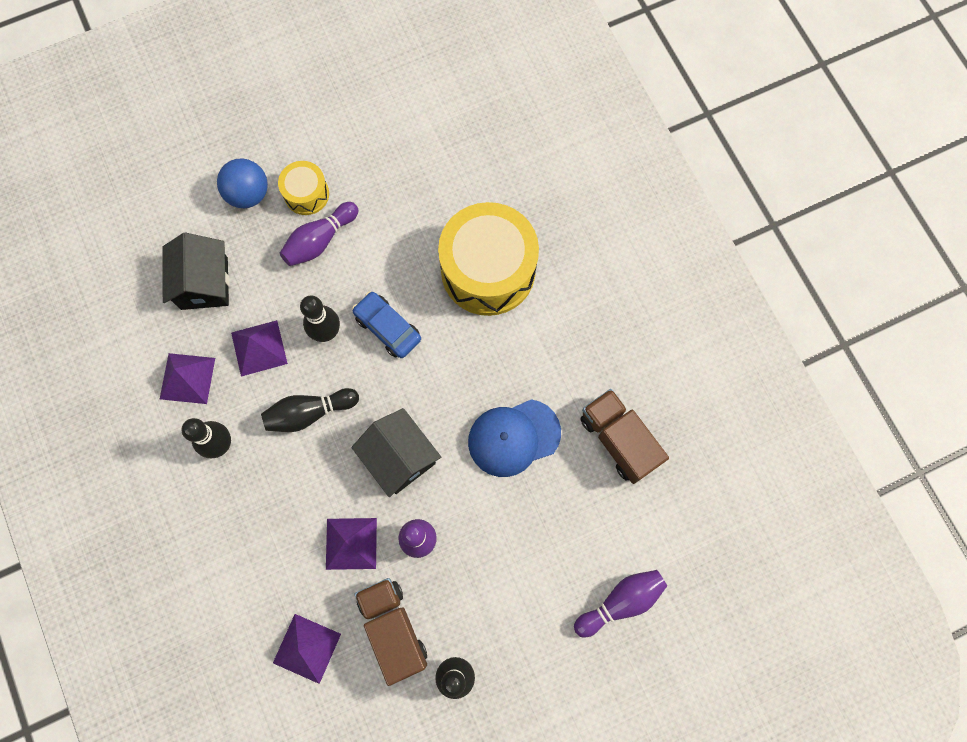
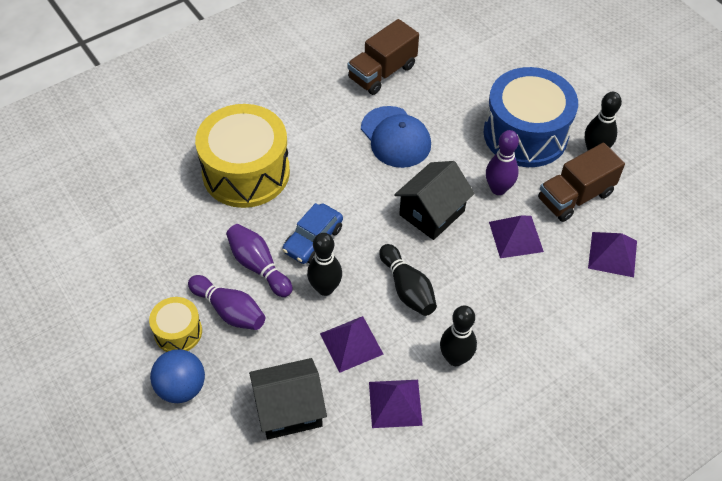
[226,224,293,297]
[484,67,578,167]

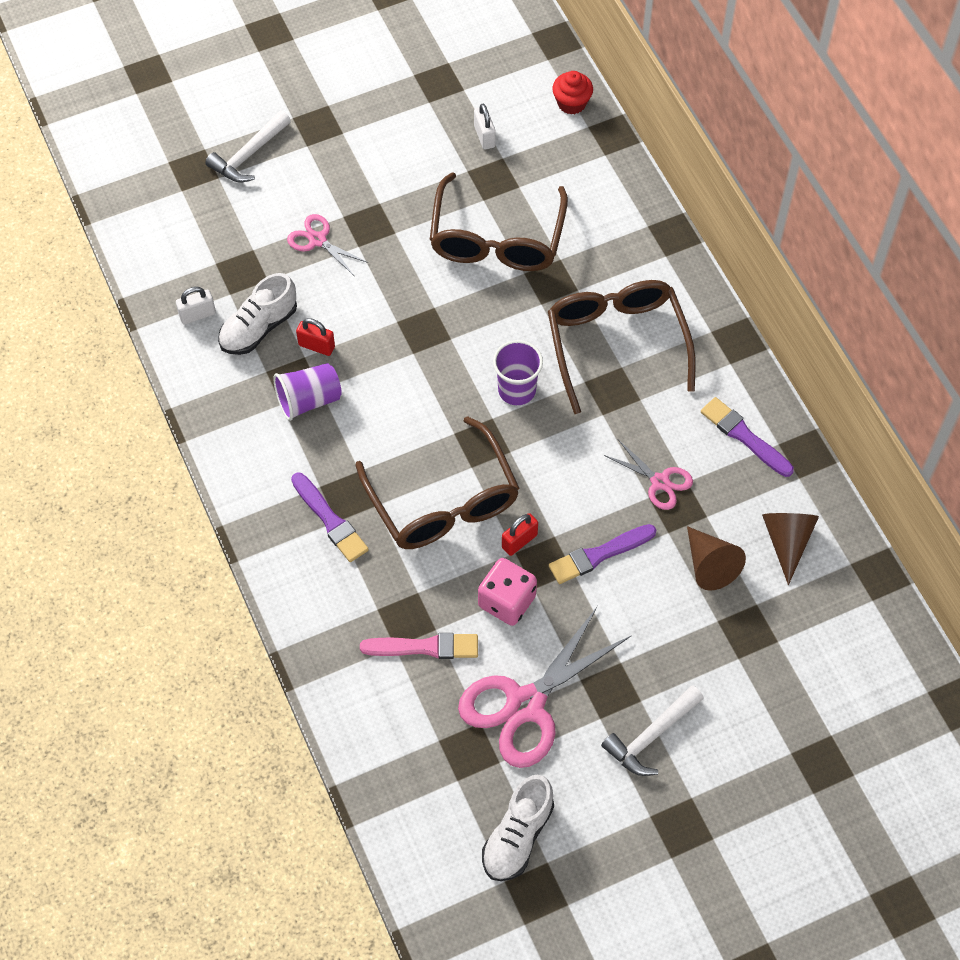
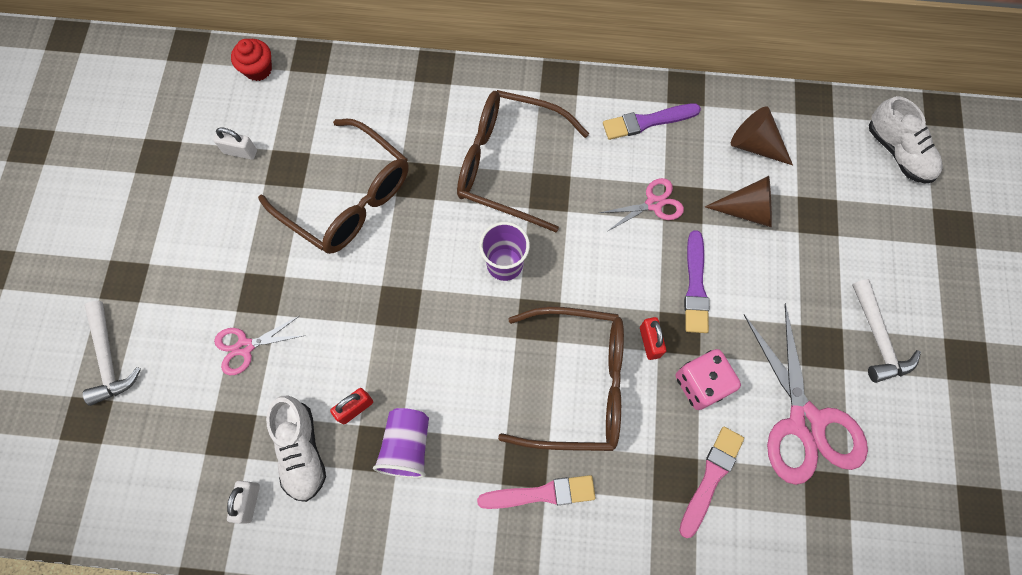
[477,475,595,509]
[869,96,943,184]

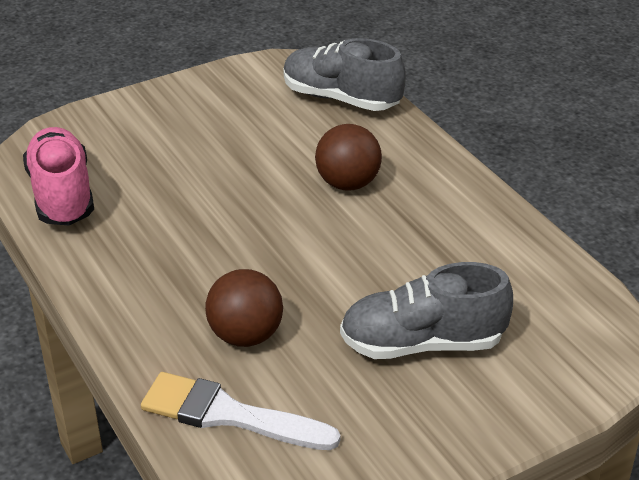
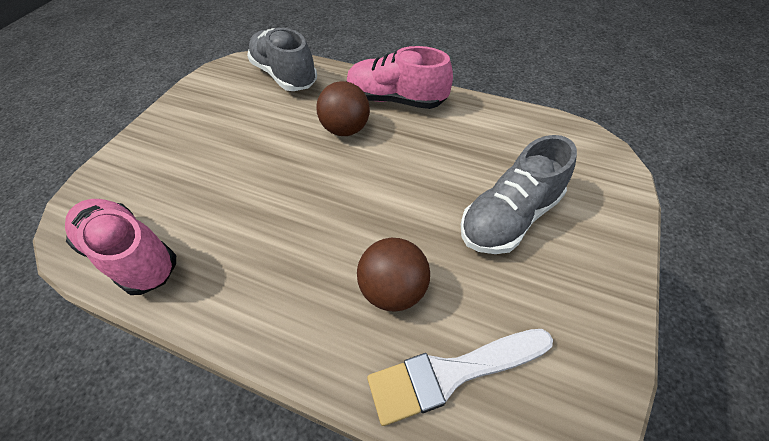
[247,28,317,91]
[347,46,453,109]

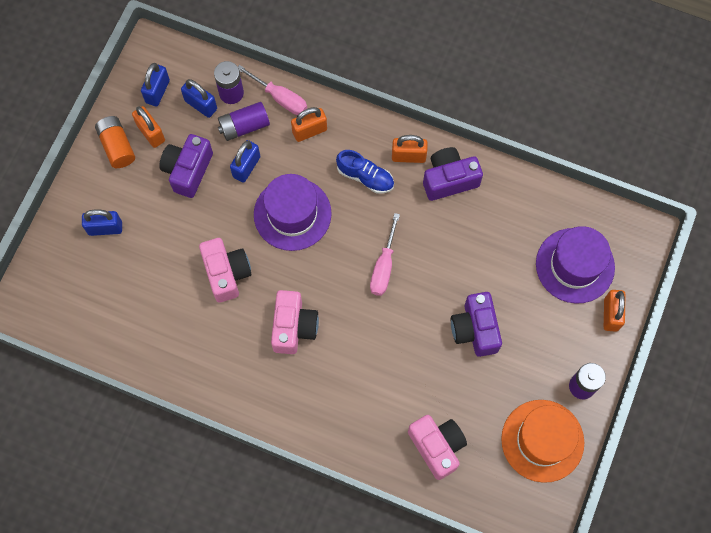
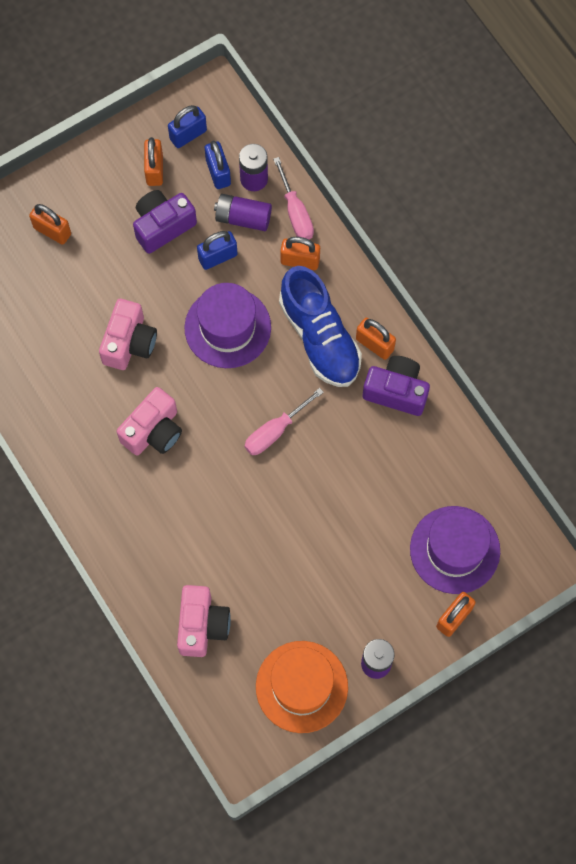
[29,204,71,245]
[95,116,135,168] (first image)
[279,266,362,387]
[451,292,502,357] (first image)

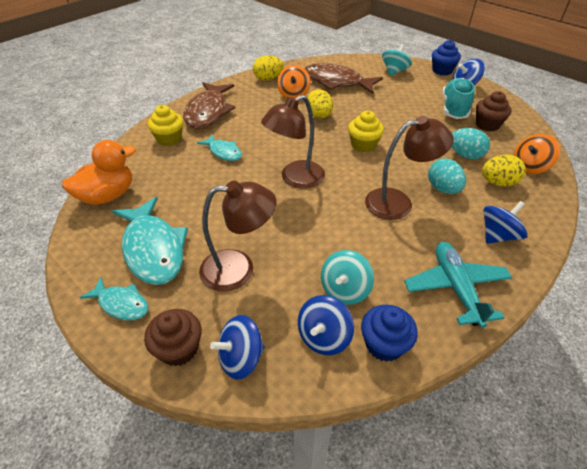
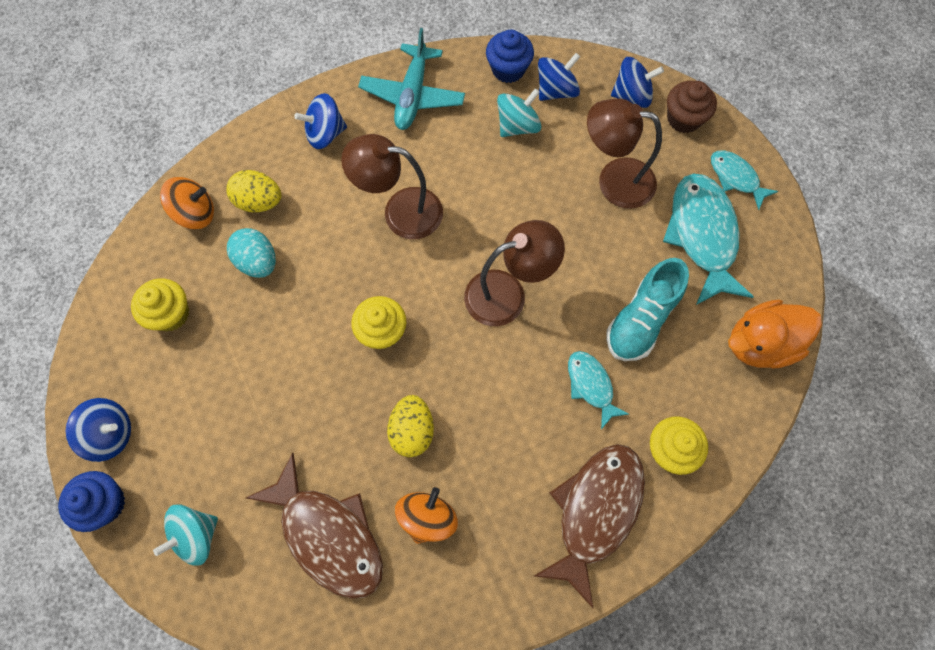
[253,55,284,81] (first image)
[428,159,466,194] (first image)
[606,258,689,361]
[131,278,189,331]

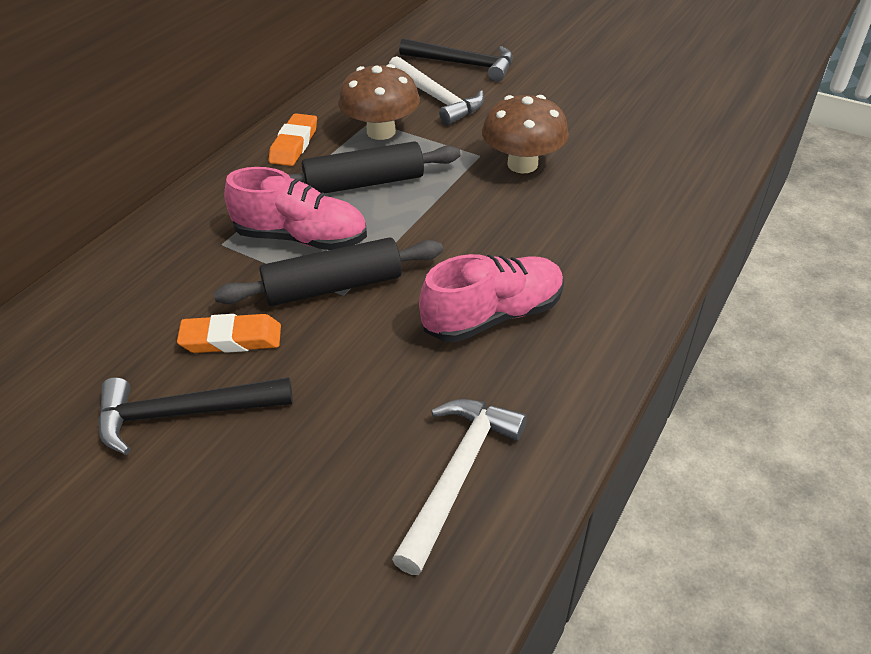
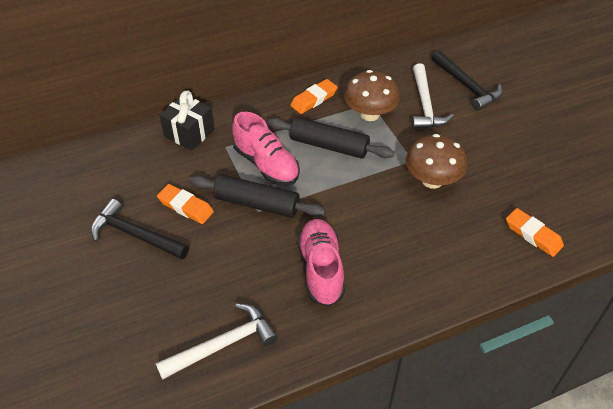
[297,219,345,307]
[159,91,215,151]
[506,208,564,257]

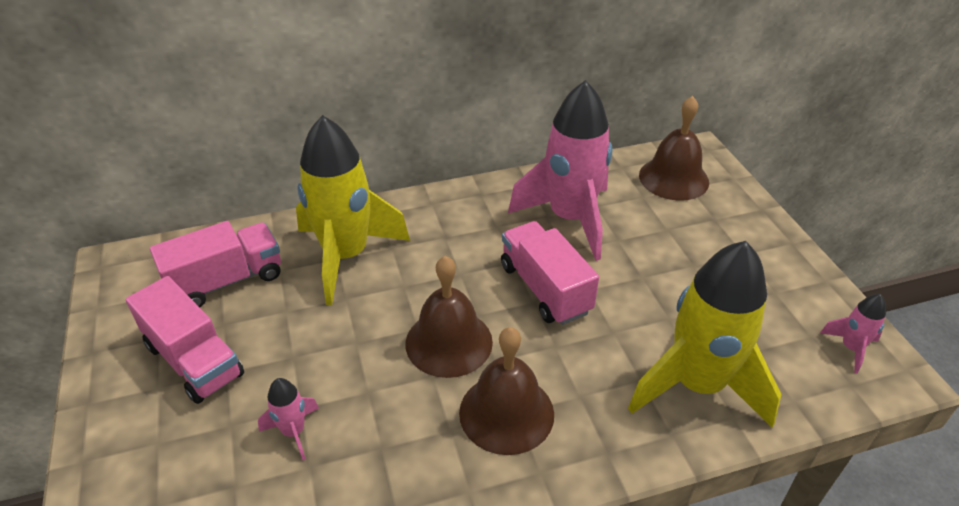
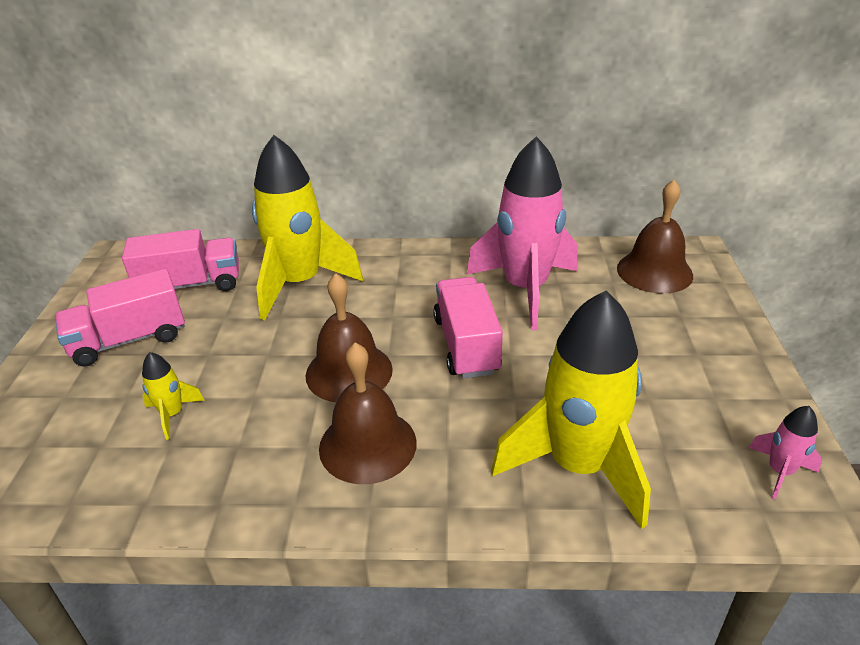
[55,269,185,367]
[142,352,205,440]

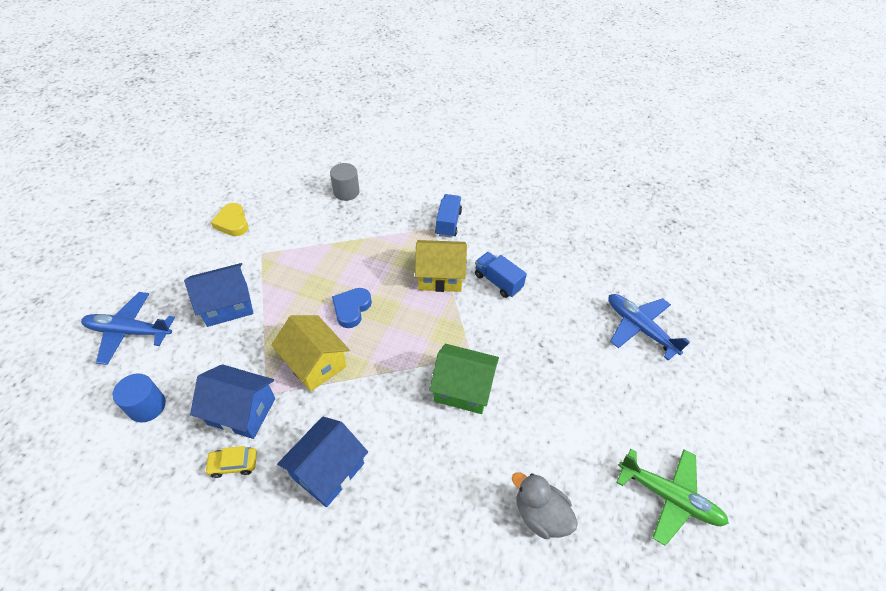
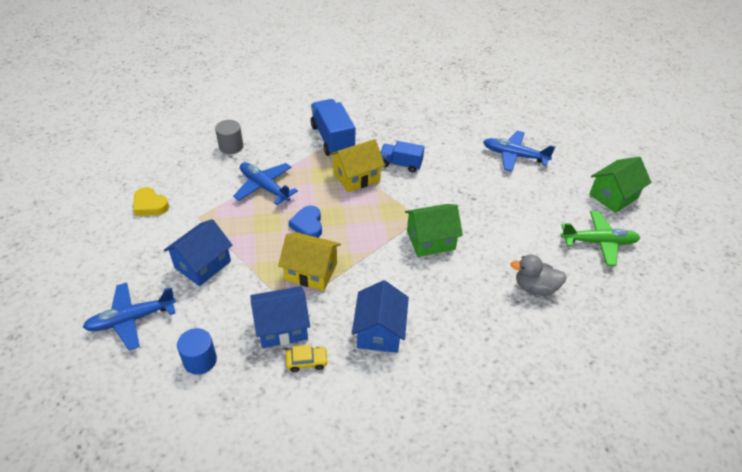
[286,345,328,372]
[311,99,355,156]
[233,162,298,205]
[589,157,651,213]

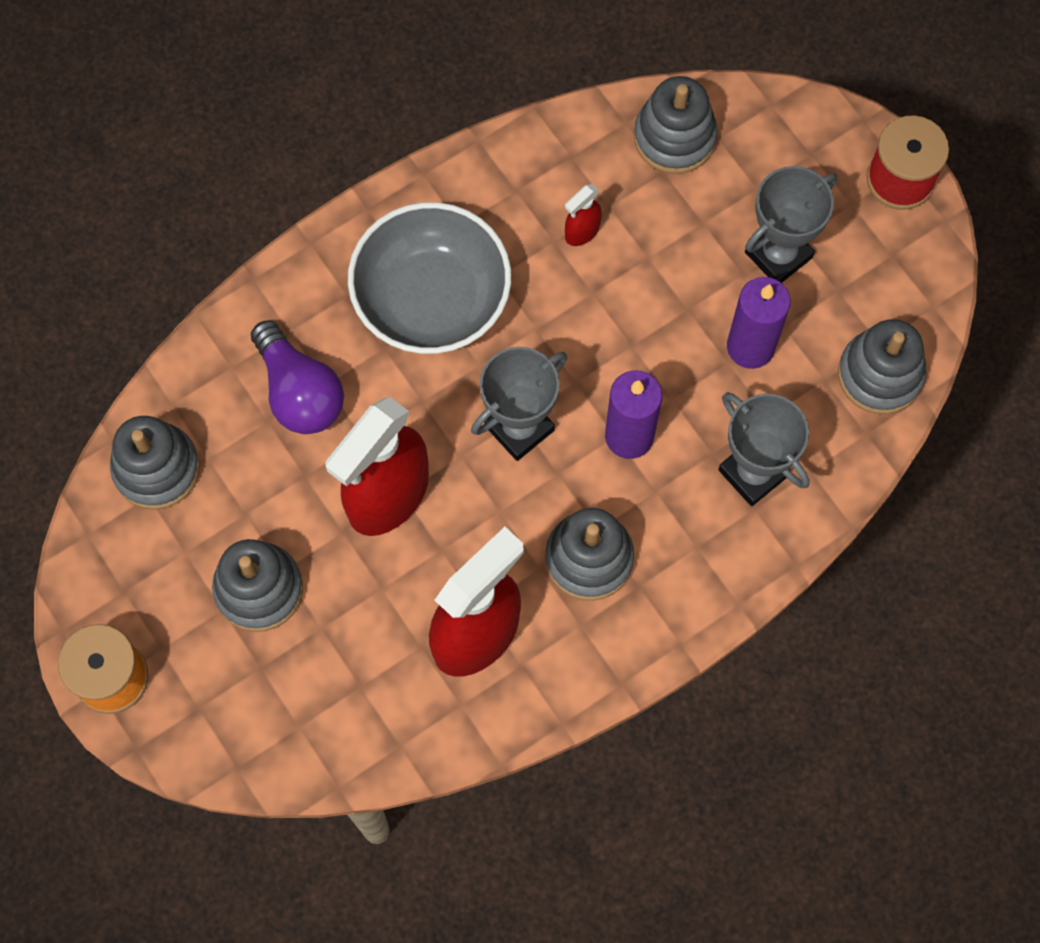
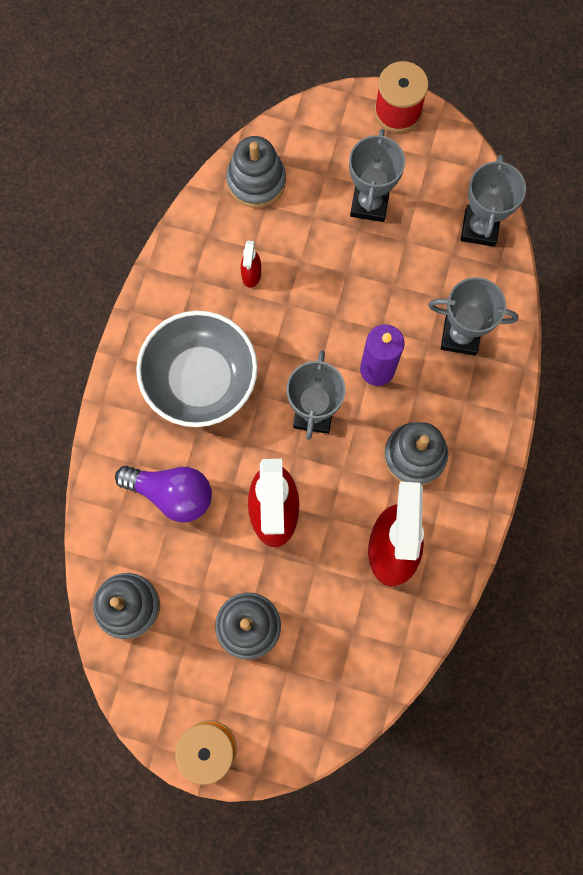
[727,277,791,369] (first image)
[461,154,526,247]

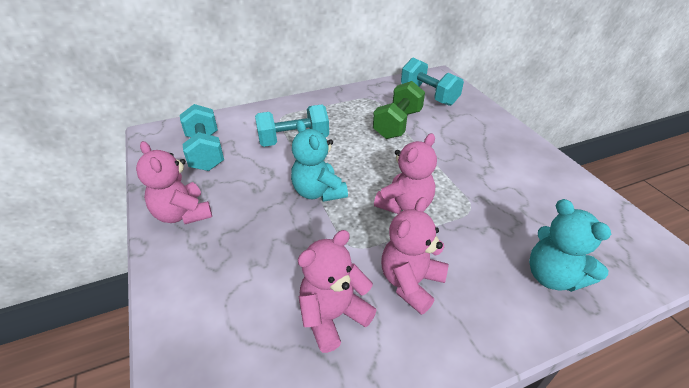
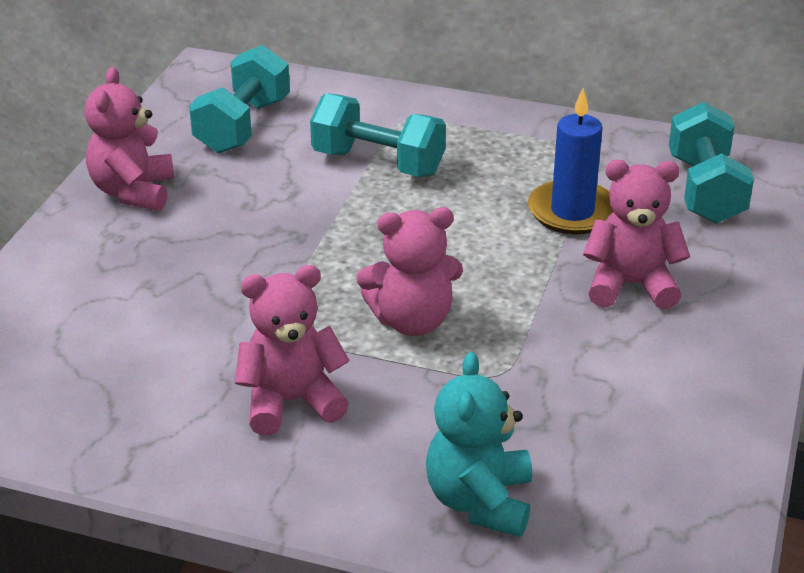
[291,120,348,202] (first image)
[583,160,690,309]
[528,88,614,235]

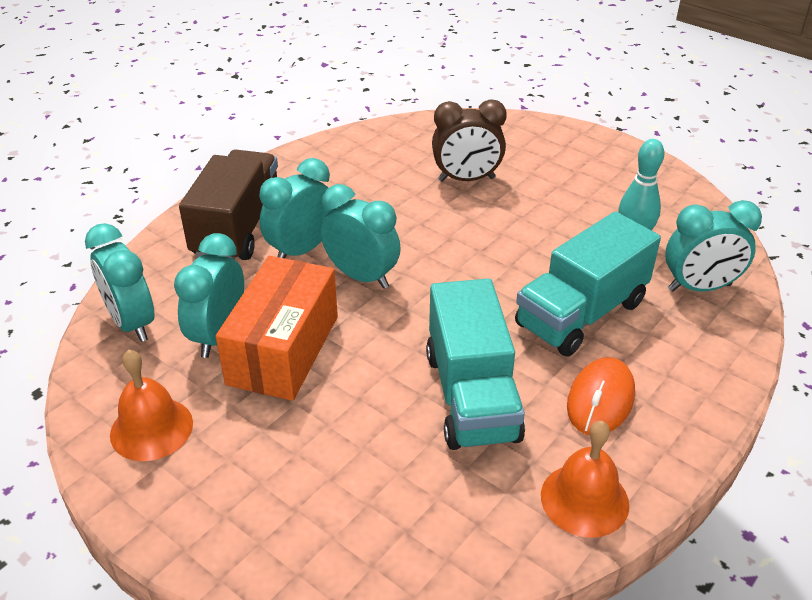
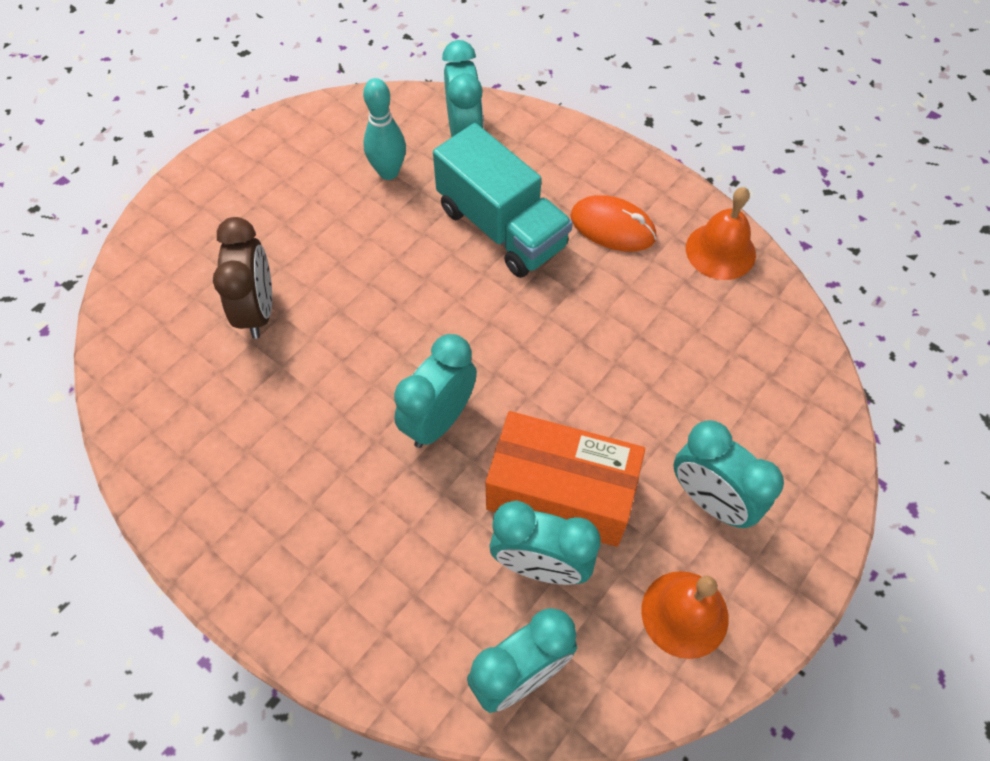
[179,150,278,260] (first image)
[674,420,784,528]
[426,278,525,450] (first image)

